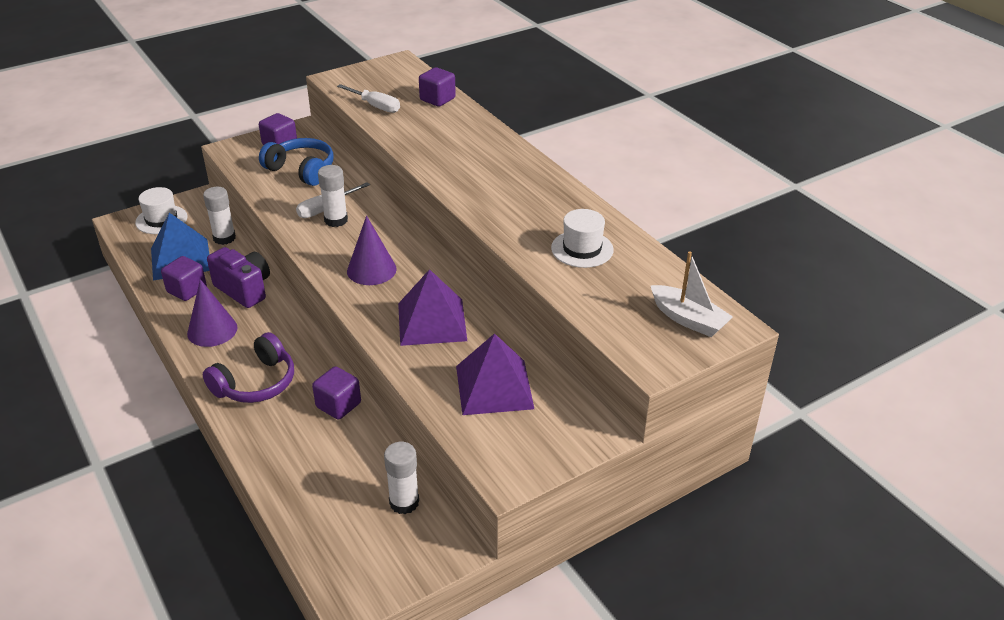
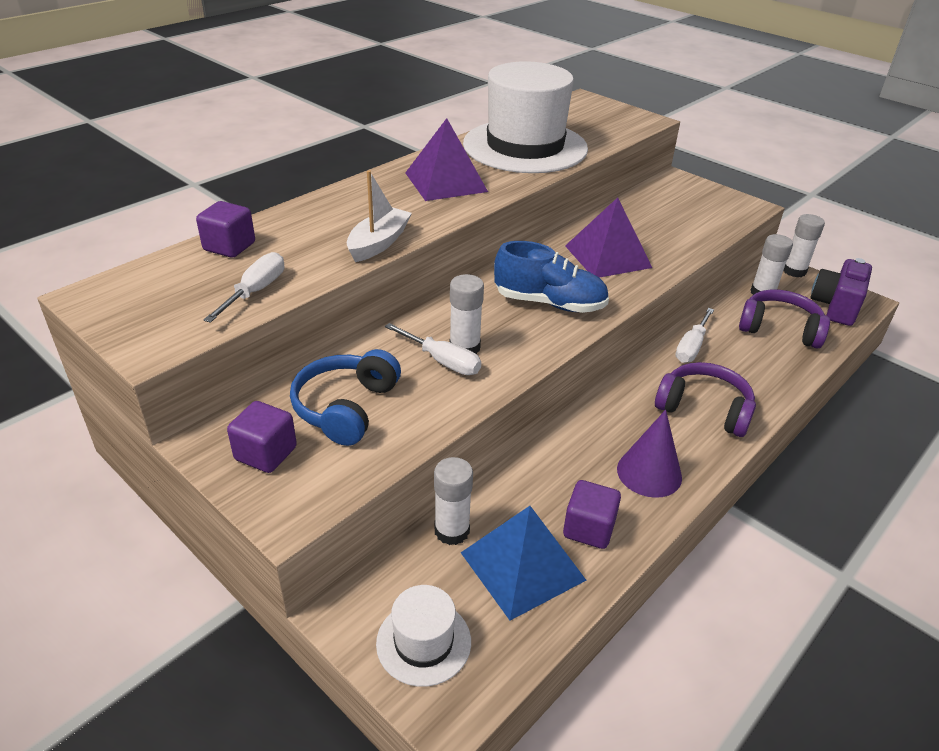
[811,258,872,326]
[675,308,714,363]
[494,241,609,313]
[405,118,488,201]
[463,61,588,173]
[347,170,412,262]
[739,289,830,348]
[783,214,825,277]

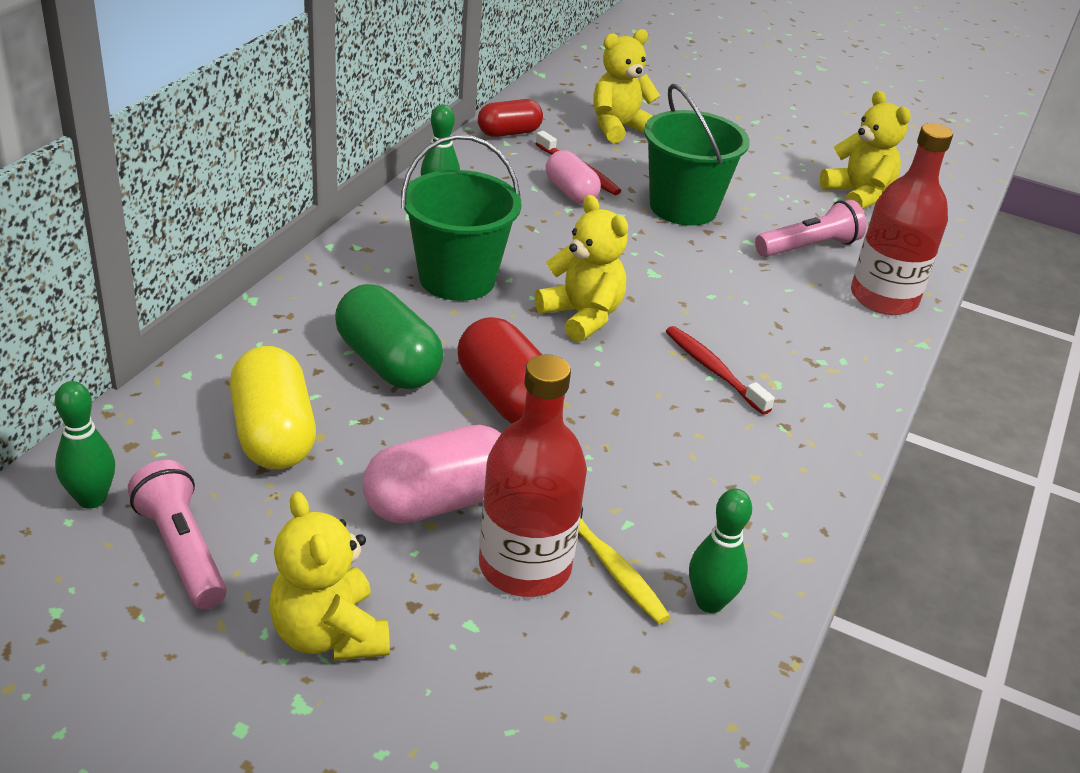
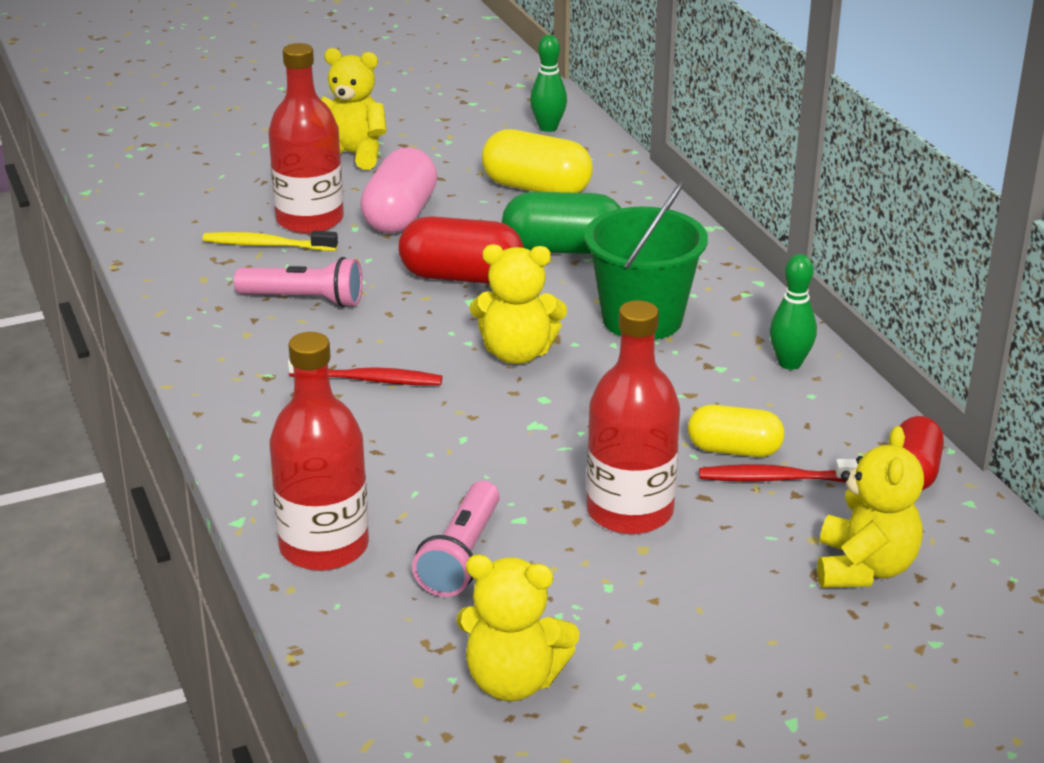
[234,257,363,308]
[688,405,784,457]
[586,300,680,535]
[689,489,752,613] (first image)

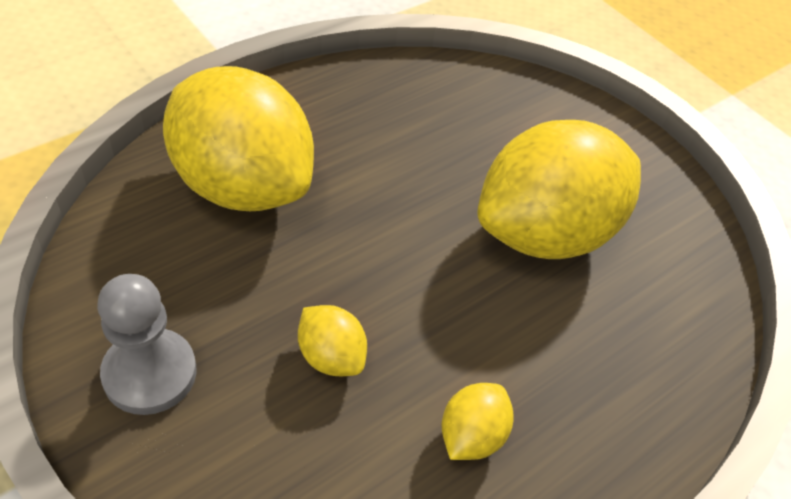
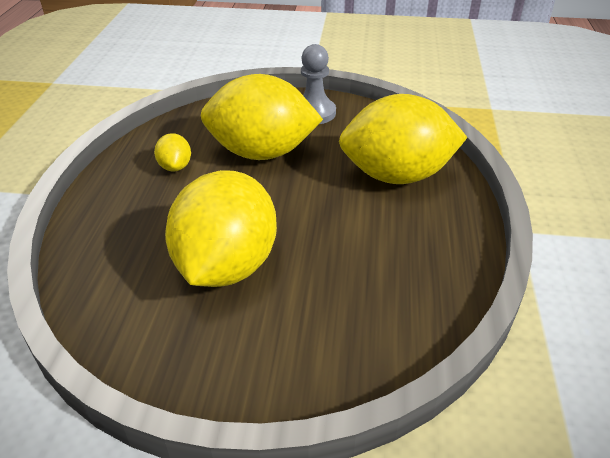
[201,74,323,160]

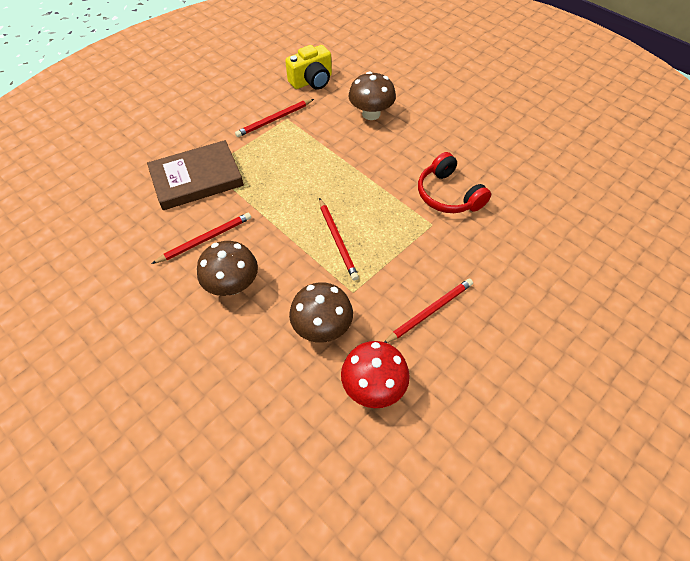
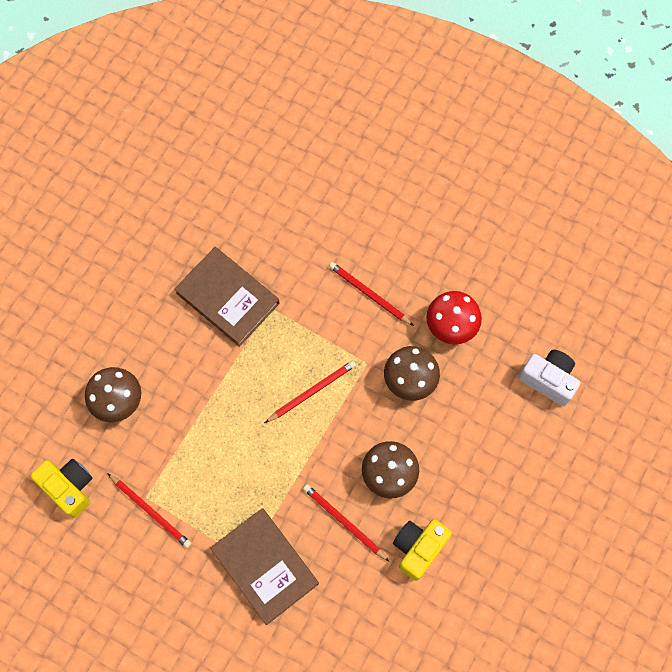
[174,247,280,347]
[393,519,452,581]
[518,350,580,406]

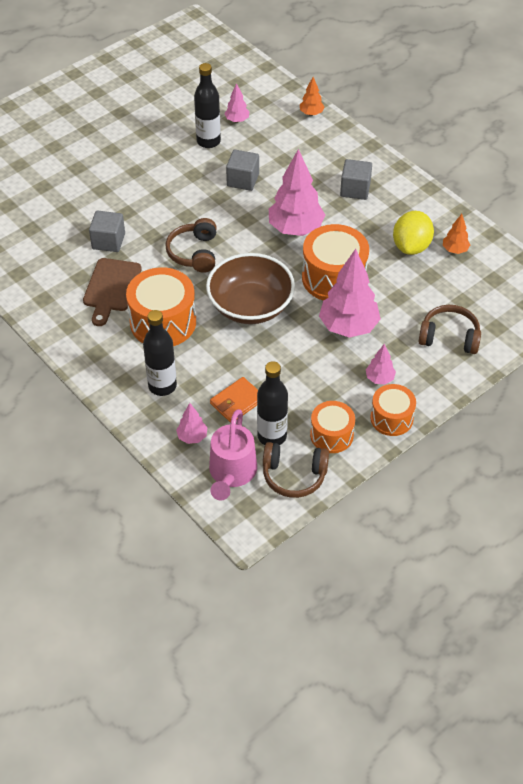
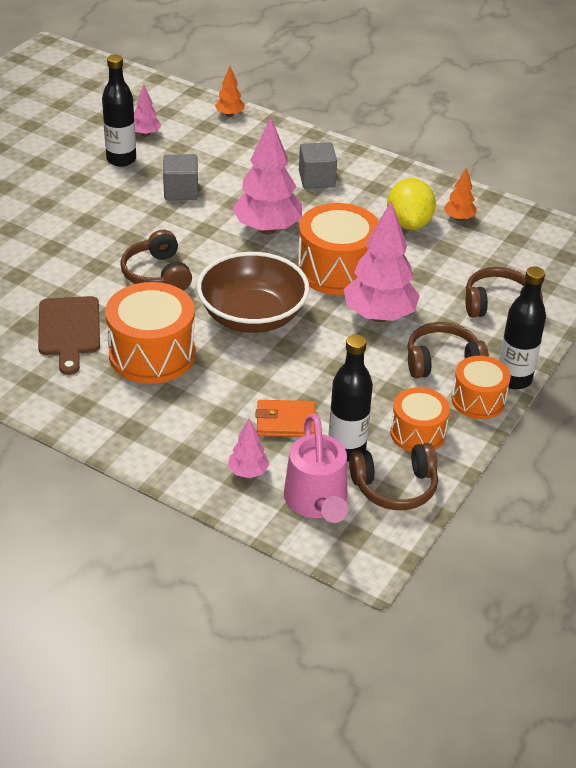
[89,210,125,252] (first image)
[499,266,546,389]
[256,400,315,437]
[408,322,489,378]

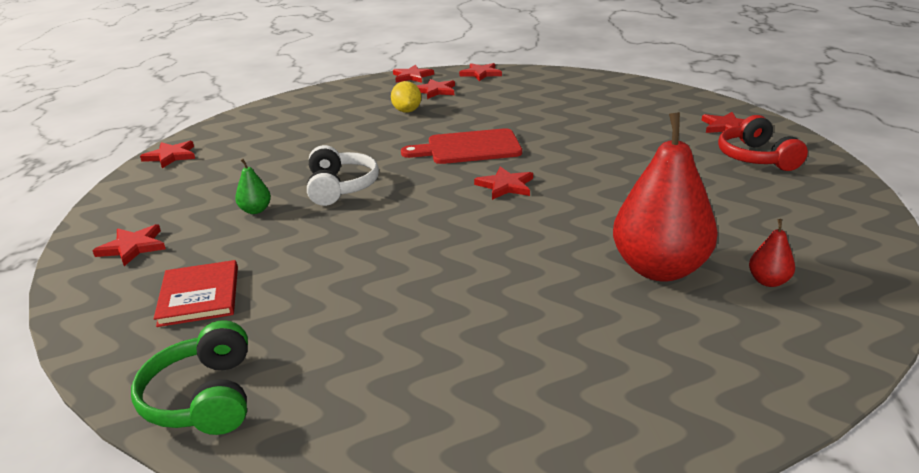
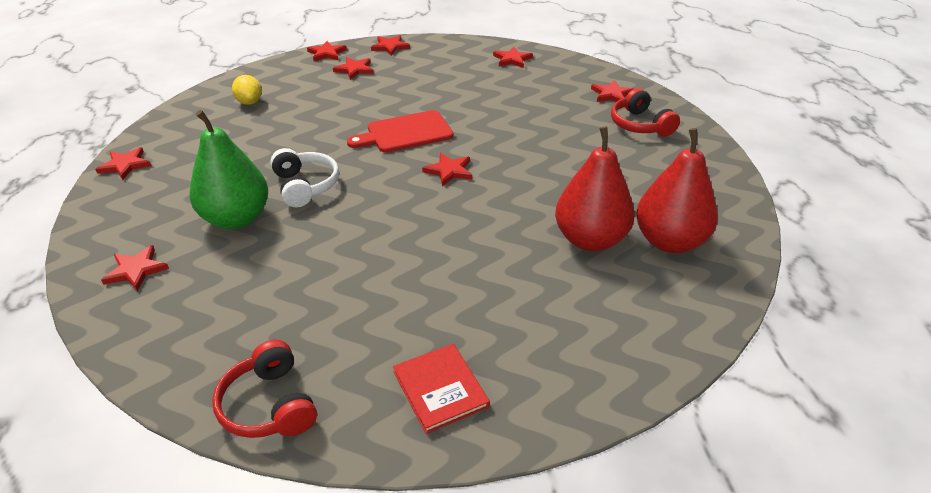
[212,340,317,438]
[393,344,490,434]
[189,110,268,229]
[232,75,262,105]
[636,128,718,253]
[493,47,533,68]

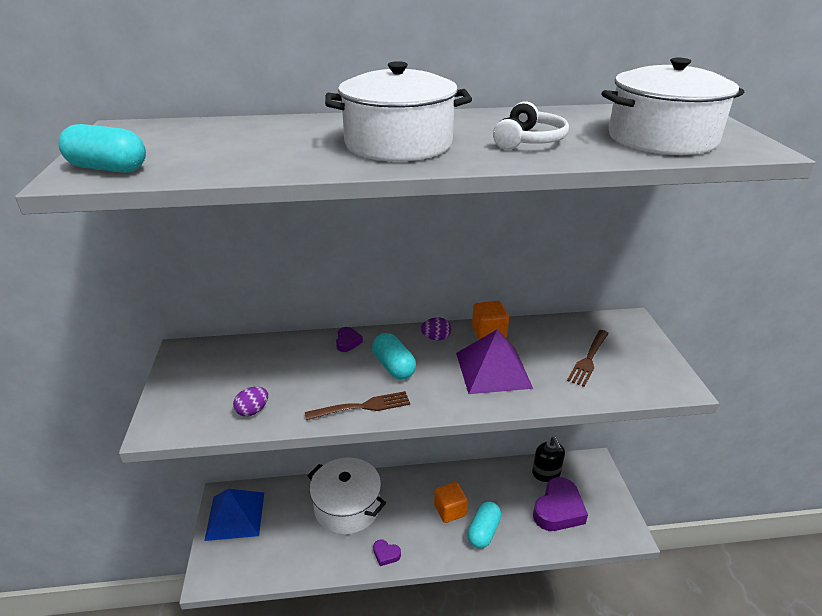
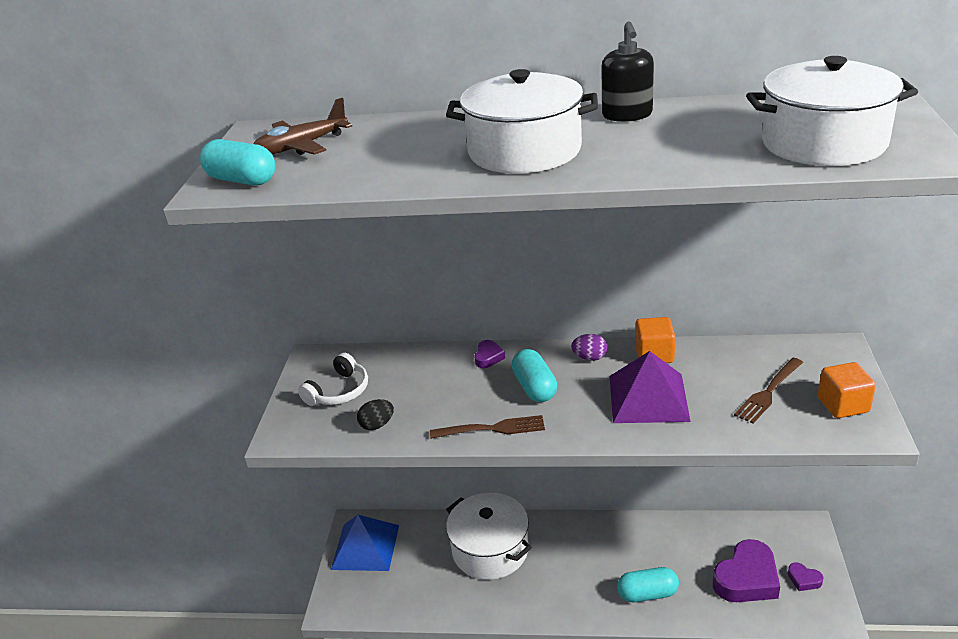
[357,399,394,430]
[788,562,823,591]
[818,362,876,418]
[617,567,679,602]
[298,353,368,406]
[601,21,654,122]
[253,98,352,155]

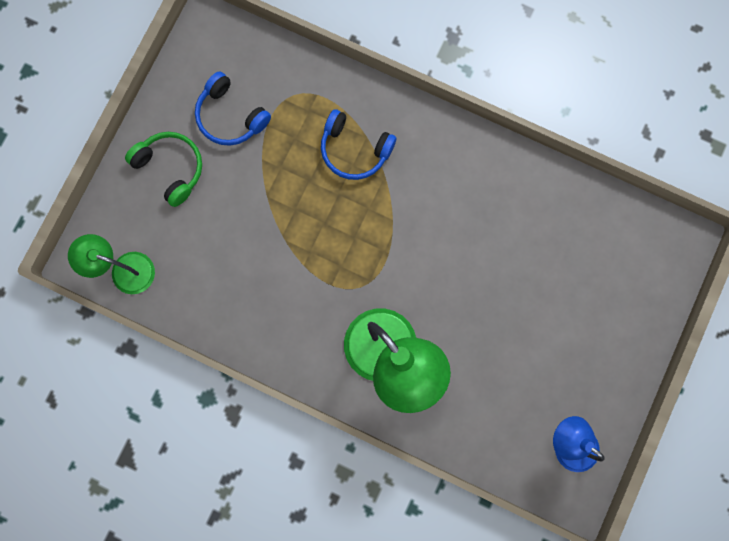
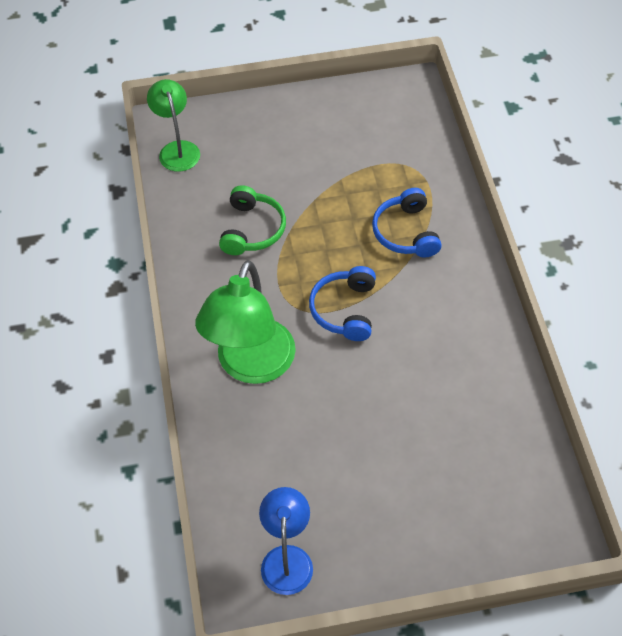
[219,185,286,255]
[309,266,376,341]

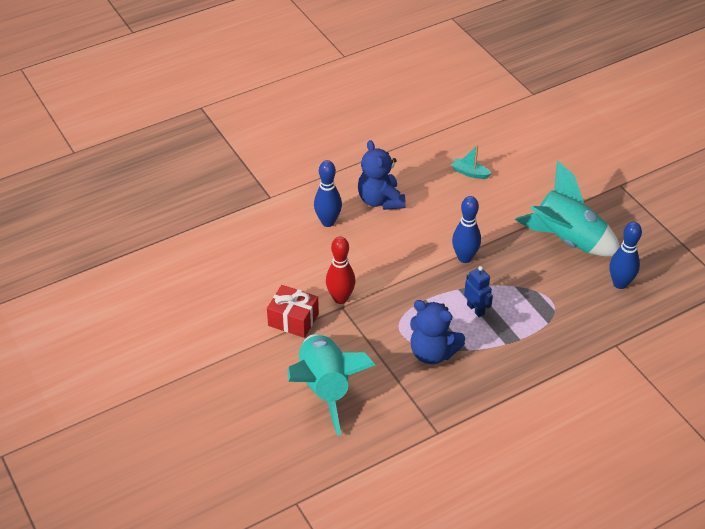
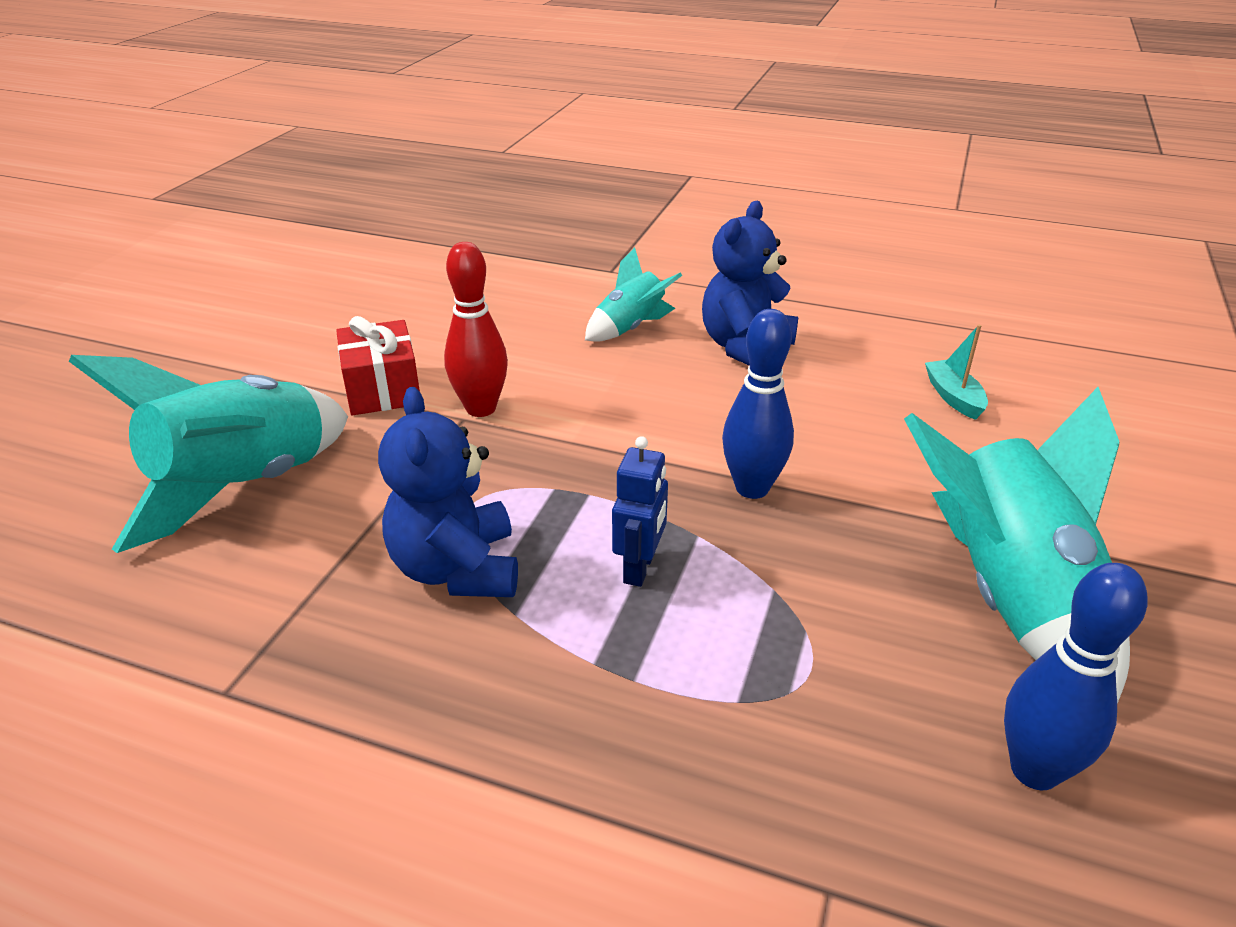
[585,247,683,342]

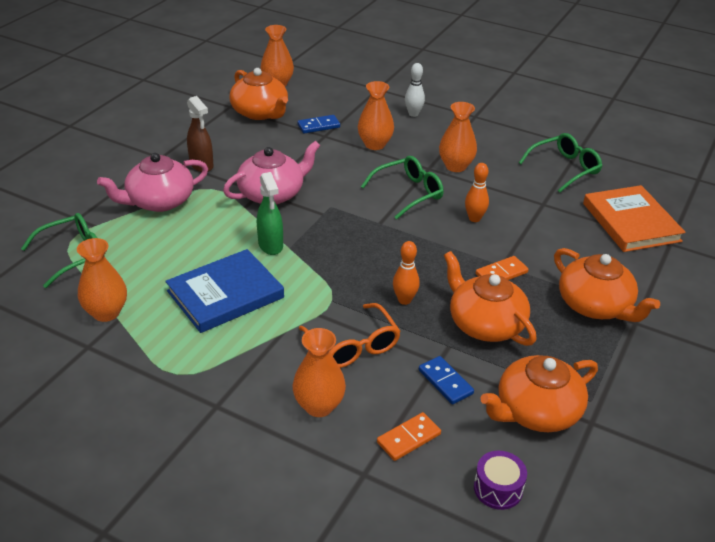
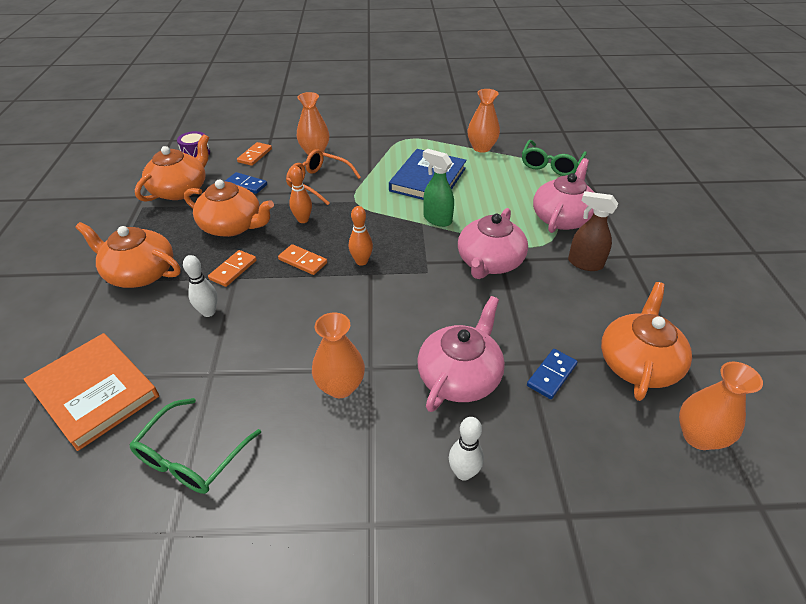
[601,282,692,401]
[417,296,505,412]
[361,156,444,219] (first image)
[349,206,373,266]
[183,255,217,317]
[278,244,327,275]

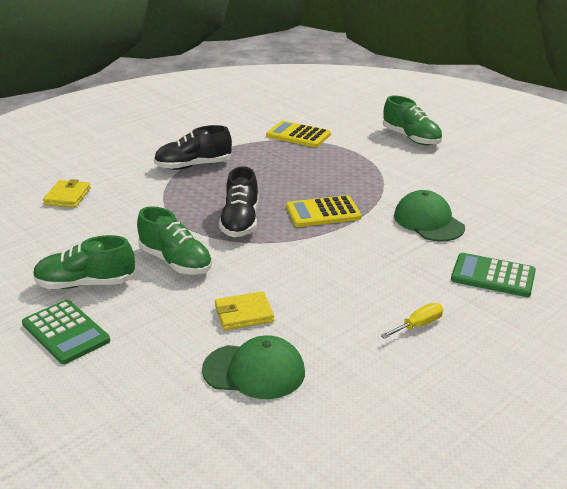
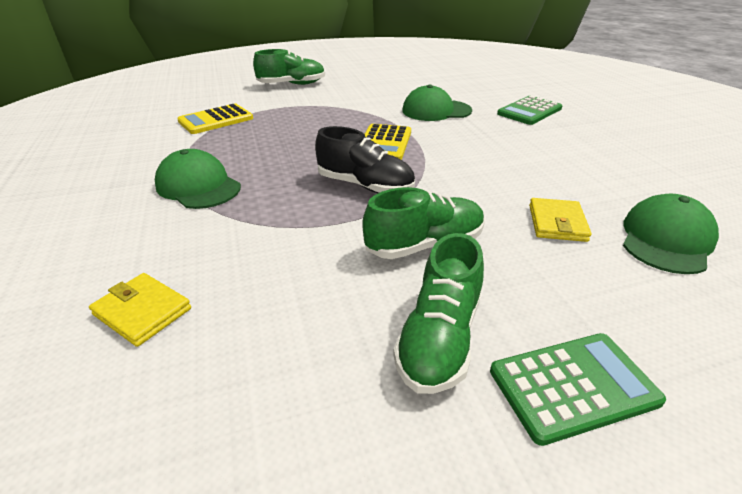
[155,149,241,209]
[381,303,443,339] (first image)

